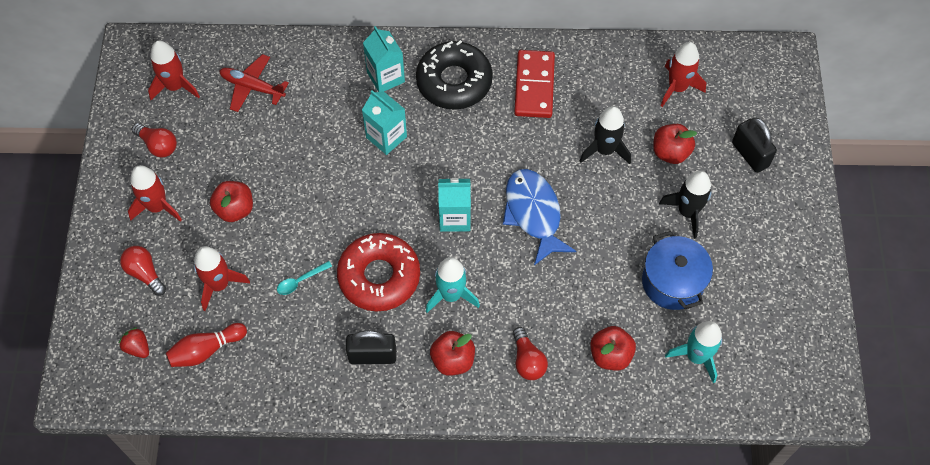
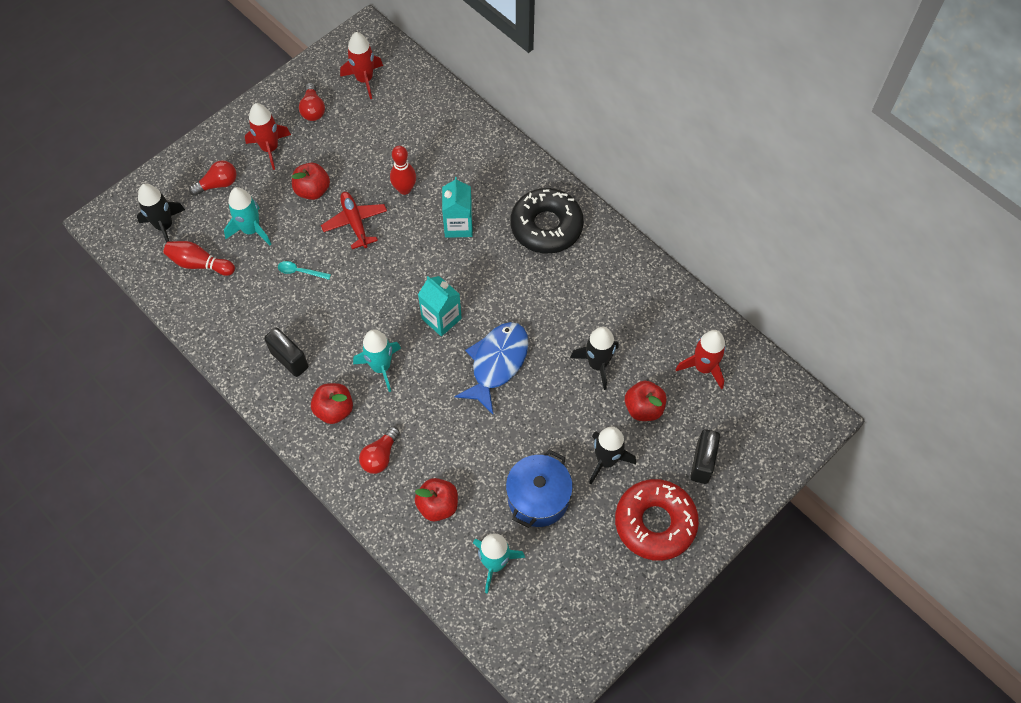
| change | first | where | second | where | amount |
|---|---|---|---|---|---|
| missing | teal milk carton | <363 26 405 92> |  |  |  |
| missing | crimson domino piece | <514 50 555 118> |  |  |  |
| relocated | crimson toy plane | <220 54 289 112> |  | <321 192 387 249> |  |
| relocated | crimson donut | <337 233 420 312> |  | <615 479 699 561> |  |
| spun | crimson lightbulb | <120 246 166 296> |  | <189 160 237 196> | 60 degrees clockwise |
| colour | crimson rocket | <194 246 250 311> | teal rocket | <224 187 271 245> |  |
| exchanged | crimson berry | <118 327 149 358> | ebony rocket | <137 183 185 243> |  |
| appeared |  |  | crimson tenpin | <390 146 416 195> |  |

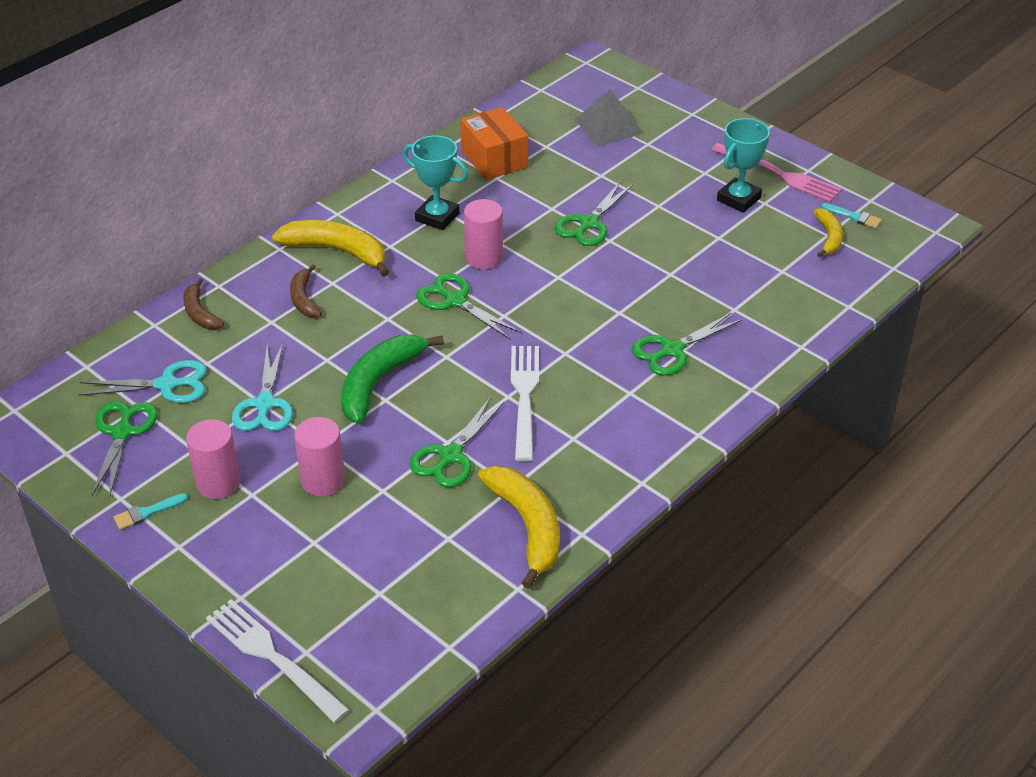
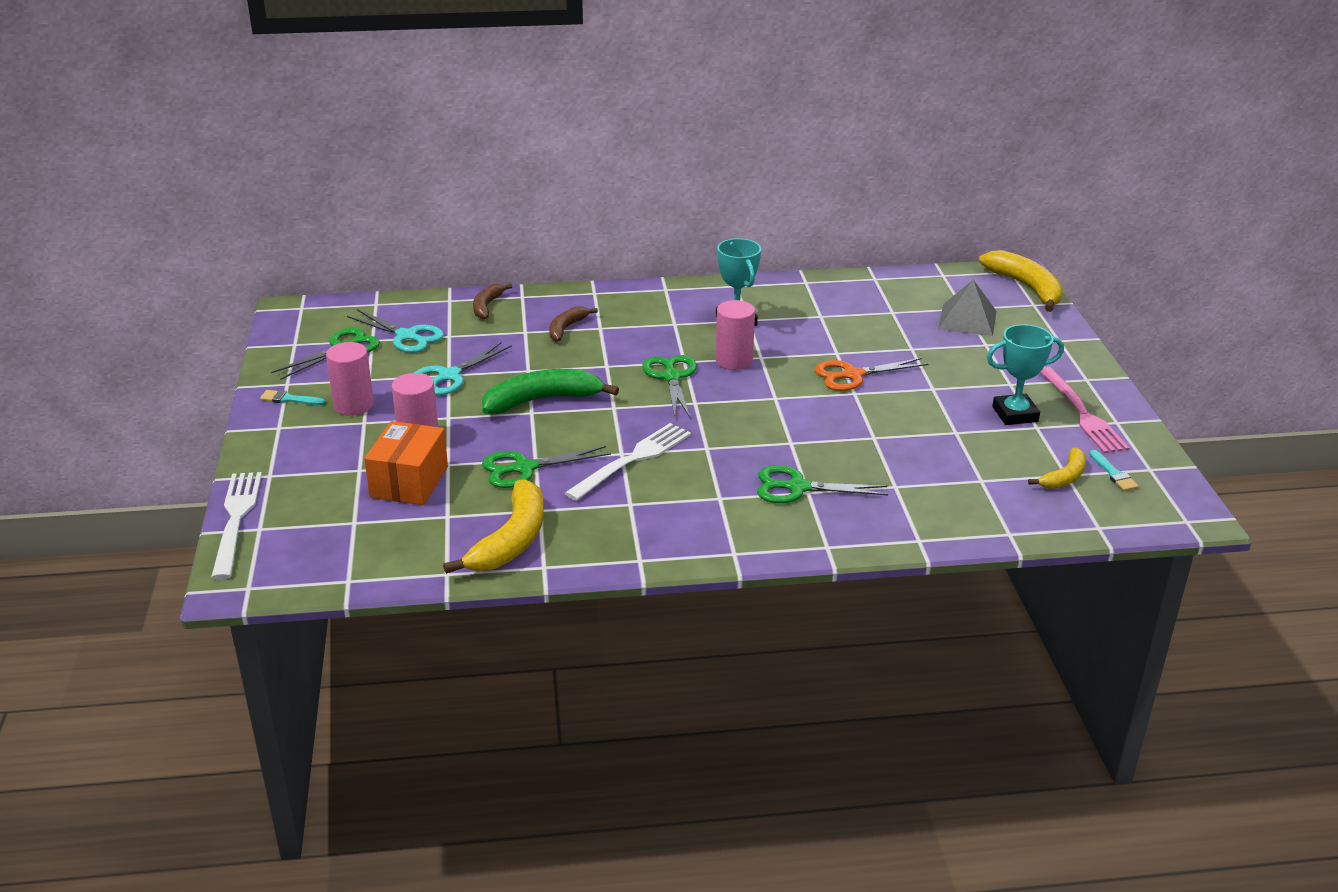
| change | first | where | second | where | amount |
|---|---|---|---|---|---|
| relocated | orange-coloured box | <461 107 528 180> |  | <364 421 448 505> |  |
| colour | emerald pair of scissors | <555 181 633 246> | orange-coloured pair of scissors | <815 358 929 391> |  |
| relocated | golden banana | <272 220 389 277> |  | <979 250 1063 312> |  |

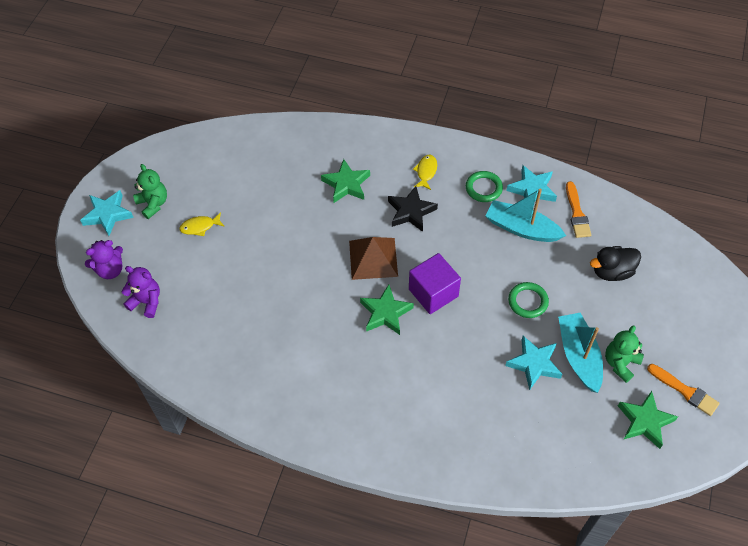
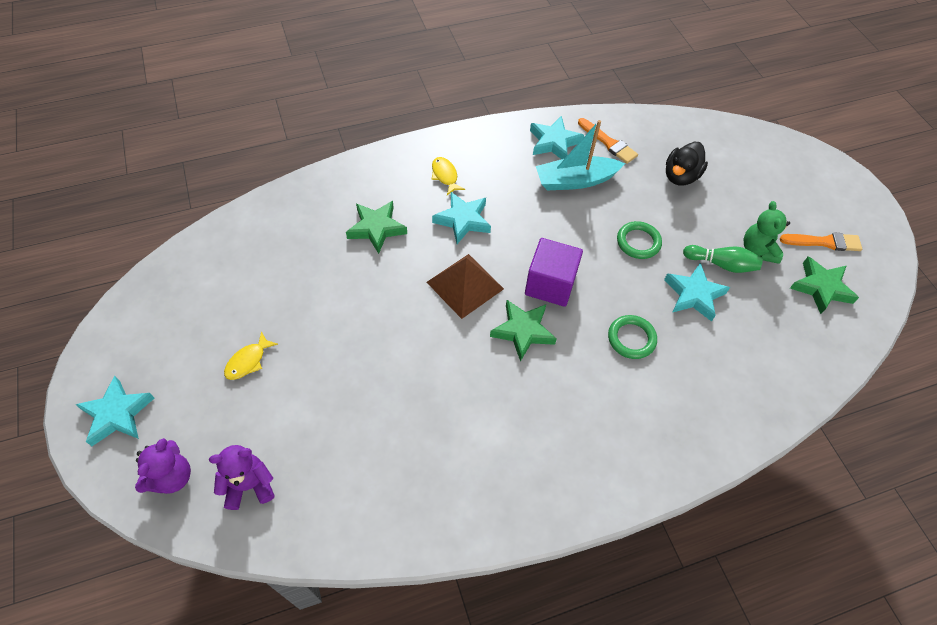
| change | first | where | second | where | amount |
|---|---|---|---|---|---|
| missing | emerald stuffed bear | <133 164 167 219> |  |  |  |
| relocated | emerald ring | <466 171 503 202> |  | <608 315 657 359> |  |
| colour | ebony star | <388 186 438 232> | teal star | <432 192 491 244> |  |
| exchanged | teal sailboat | <558 313 603 393> | emerald tenpin | <683 245 763 273> |  |

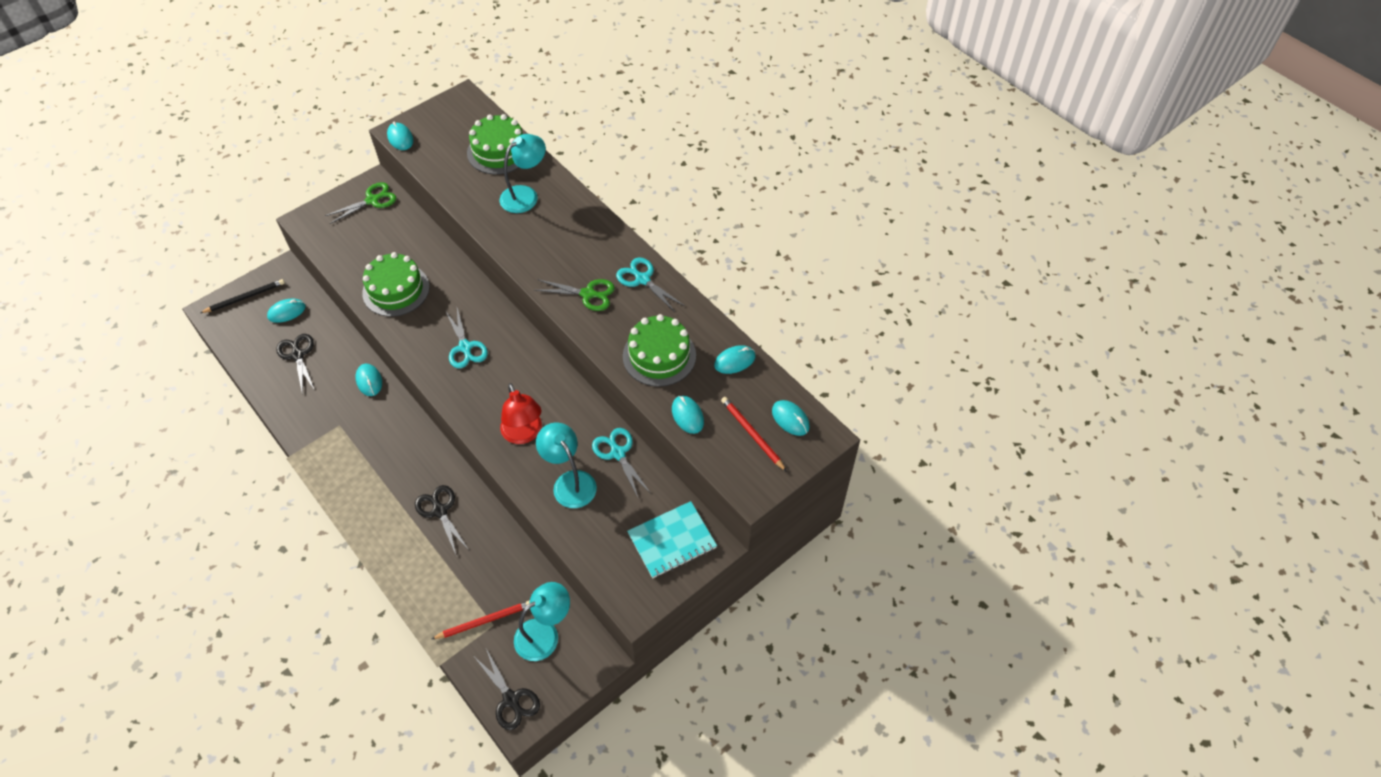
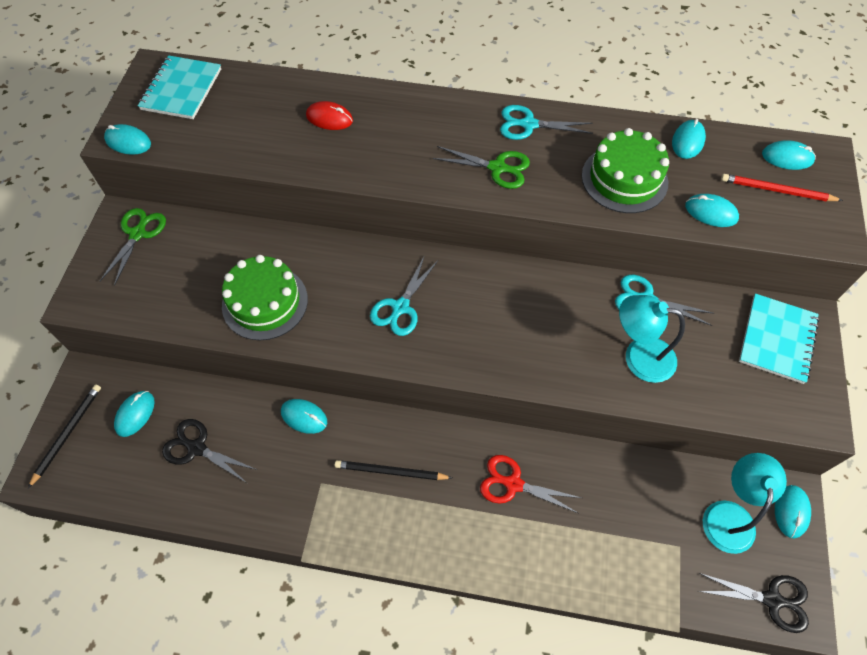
| change | first | where | second | where | amount |
|---|---|---|---|---|---|
| missing | emerald cake | <467 114 523 174> |  |  |  |
| exchanged | teal reading lamp | <500 134 546 213> | crimson mouse | <306 101 353 130> |  |
| spun | emerald pair of scissors | <534 279 615 311> |  | <433 146 530 189> | 45 degrees clockwise |
| spun | teal pair of scissors | <446 308 488 368> |  | <370 255 438 336> | 90 degrees clockwise |
| missing | crimson reading lamp | <500 383 542 444> |  |  |  |
| colour | ebony pair of scissors | <415 485 469 557> | crimson pair of scissors | <480 455 581 513> |  |
| missing | crimson wooden pencil | <432 600 530 639> |  |  |  |
| appeared |  |  | teal notepad | <138 55 221 119> |  |
| appeared |  |  | ebony wooden pencil | <335 460 452 480> |  |
| appeared |  |  | teal mouse | <775 485 811 538> |  |

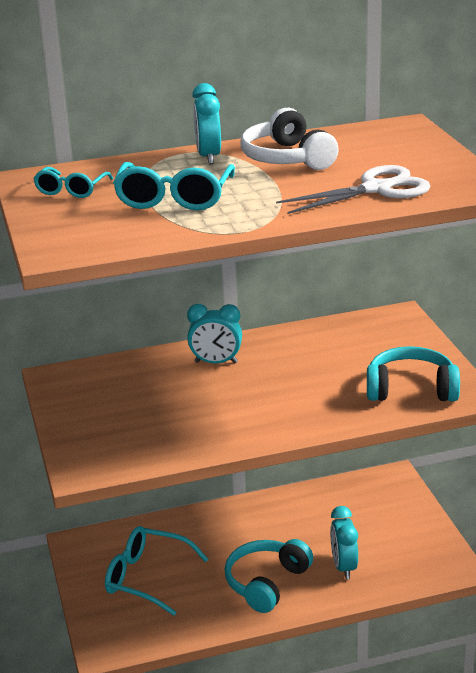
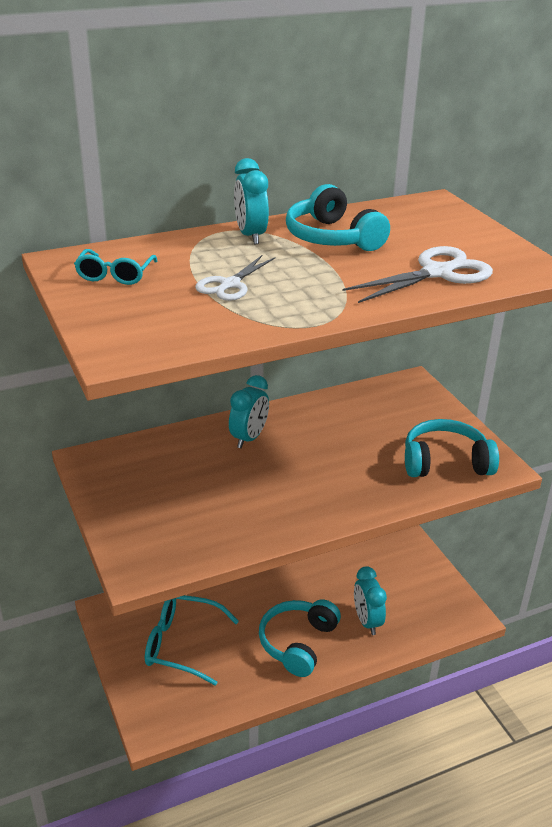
| change | first | where | second | where | amount |
|---|---|---|---|---|---|
| colour | snow-white over-ear headphones | <241 108 339 170> | teal over-ear headphones | <286 184 390 251> |  |
| exchanged | teal eyeglasses | <113 162 235 210> | snow-white pair of scissors | <195 255 276 301> |  |
| spun | teal bedside clock | <187 304 242 363> |  | <229 375 269 448> | 60 degrees counterclockwise |

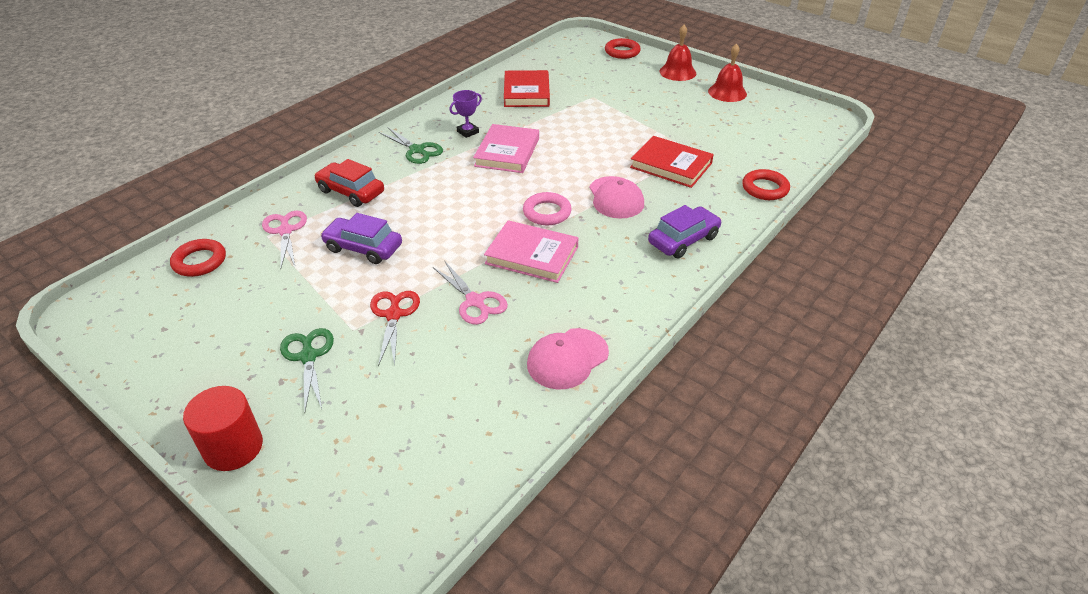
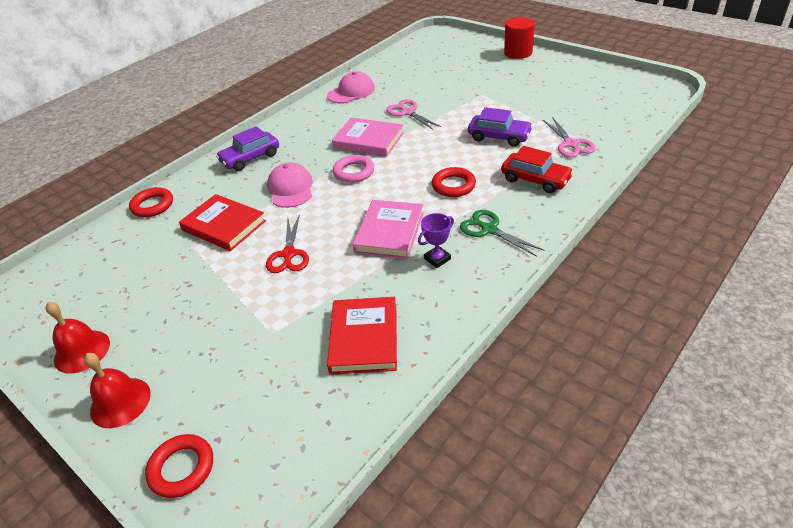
| change | first | where | second | where | amount |
|---|---|---|---|---|---|
| relocated | crimson ring | <170 239 226 277> |  | <432 167 476 197> |  |
| relocated | crimson pair of scissors | <370 291 420 367> |  | <266 216 309 273> |  |
| missing | emerald pair of scissors | <280 328 334 411> |  |  |  |

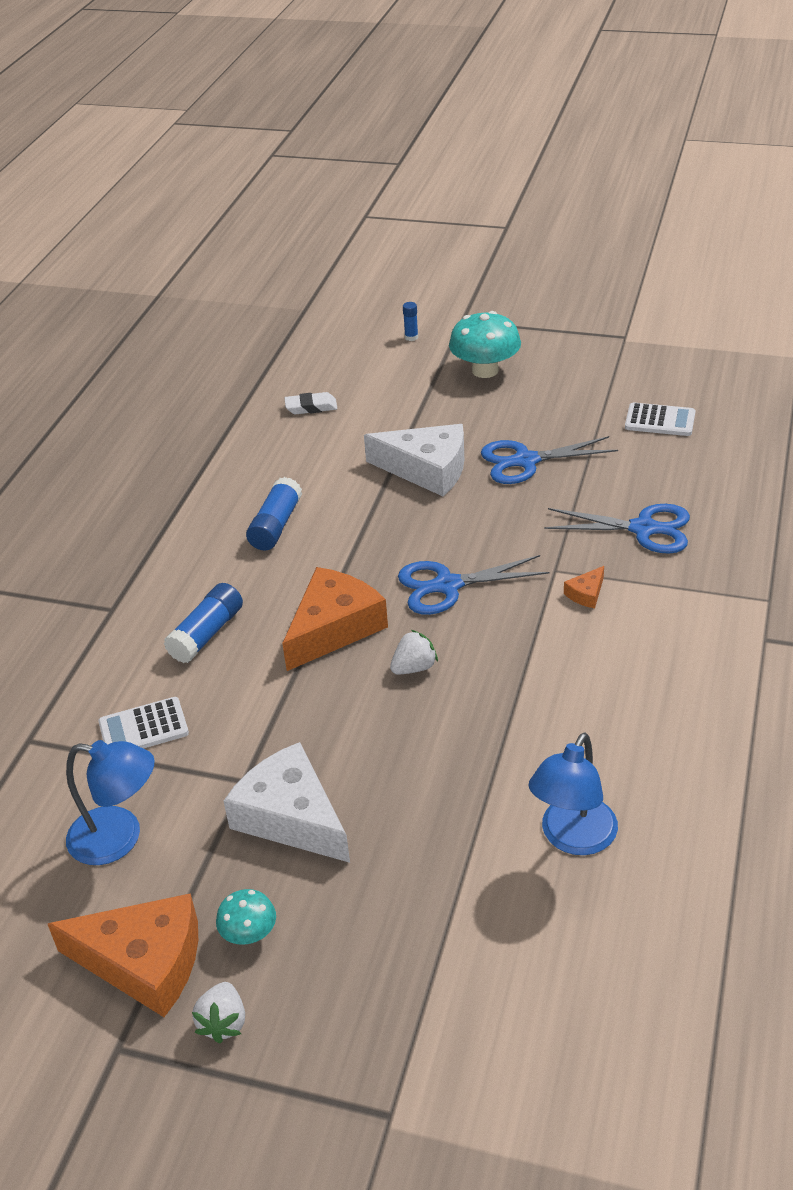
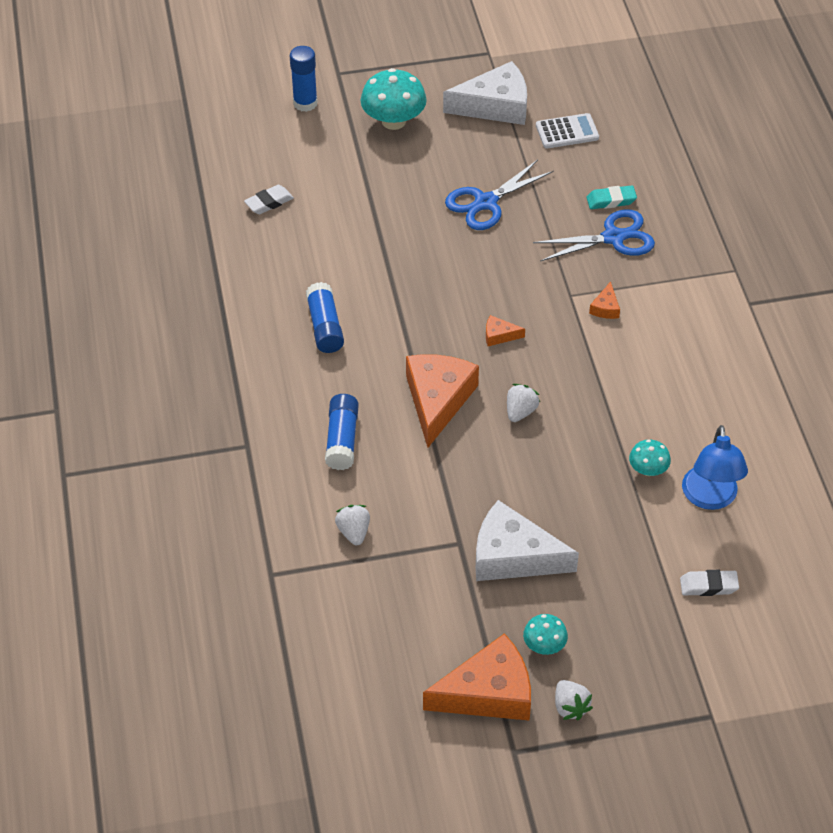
| change | first | where | second | where | amount |
|---|---|---|---|---|---|
| size | royal blue stick of glue | <403 302 418 341> |  | <290 46 318 112> | x1.87 |
| relocated | snow-white cheese | <364 424 464 496> |  | <443 61 527 125> |  |
| exchanged | royal blue pair of scissors | <398 555 550 615> | orange-coloured cheese | <486 315 525 346> |  |
| exchanged | snow-white pocket calculator | <98 697 189 749> | snow-white berry | <335 505 370 545> |  |
| missing | royal blue reading lamp | <66 740 155 865> |  |  |  |
| appeared |  |  | teal gum eraser | <586 186 637 209> |  |
| appeared |  |  | teal toadstool | <629 439 671 476> |  |
| appeared |  |  | snow-white gum eraser | <680 570 739 596> |  |

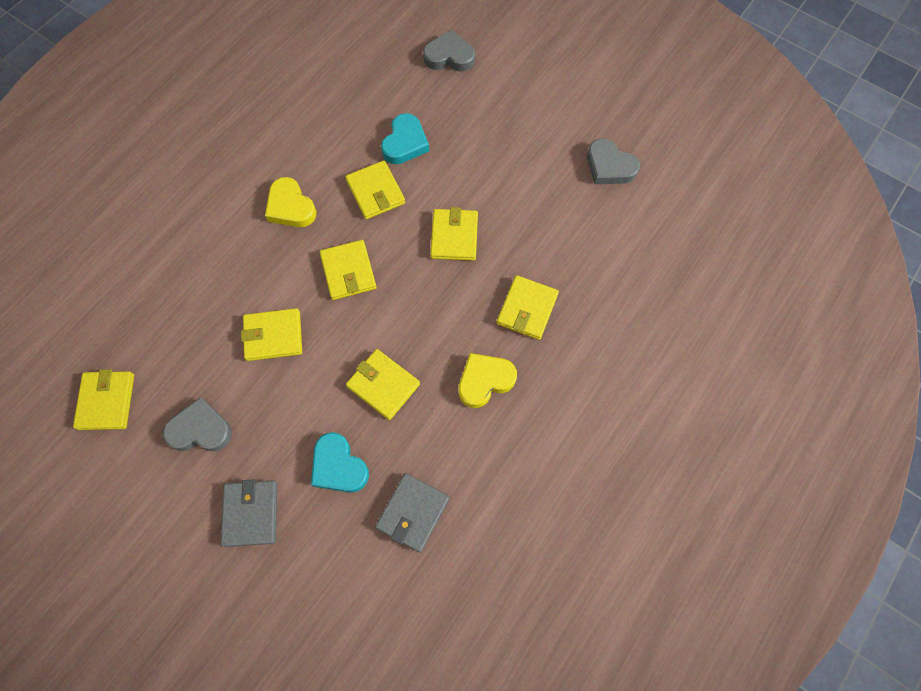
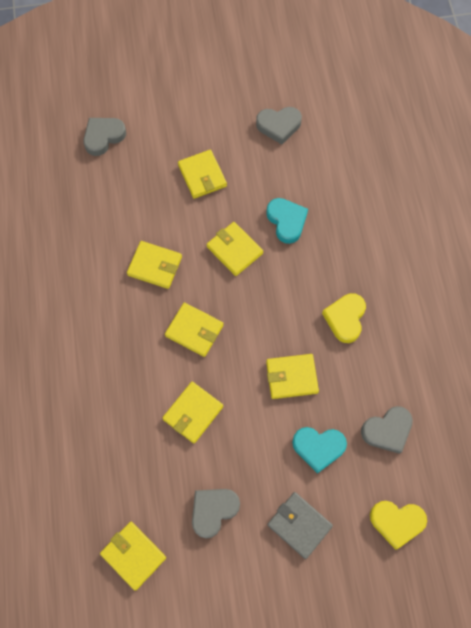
| change | first | where | second | where | amount |
|---|---|---|---|---|---|
| relocated | teal heart shape | <381 113 429 164> |  | <266 198 308 244> |  |
| relocated | golden heart shape | <265 177 316 227> |  | <370 501 427 550> |  |
| relocated | golden card wallet | <497 275 559 340> |  | <178 150 227 199> |  |
| exchanged | grey card wallet | <375 473 449 553> | grey heart shape | <361 406 413 454> |  |

